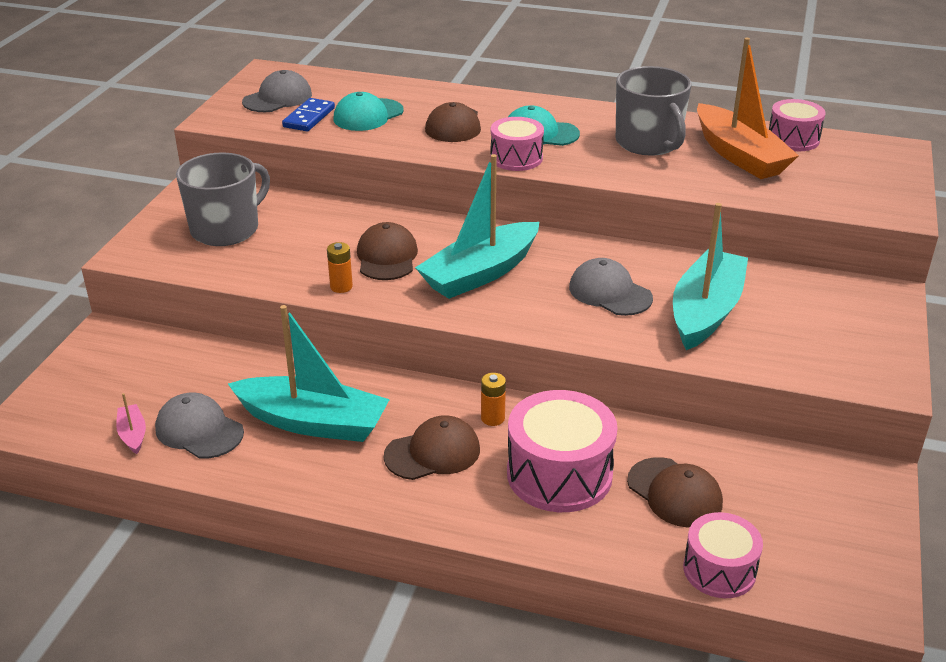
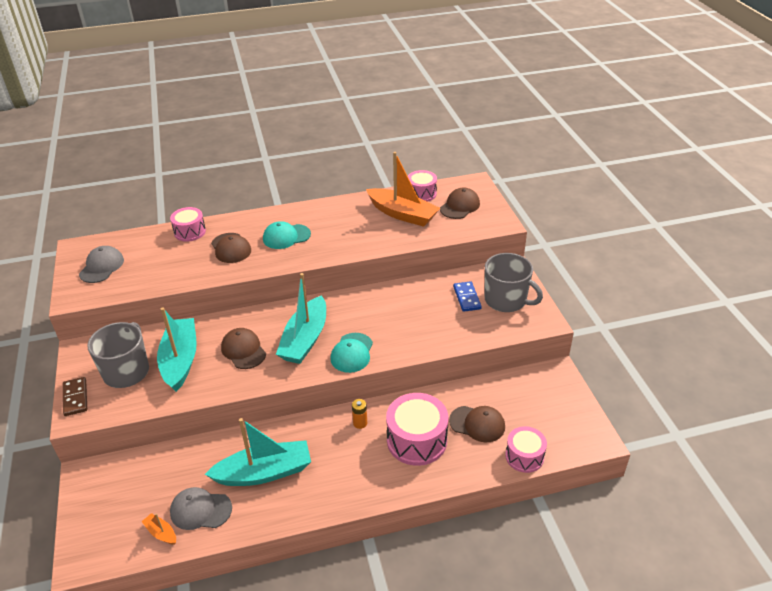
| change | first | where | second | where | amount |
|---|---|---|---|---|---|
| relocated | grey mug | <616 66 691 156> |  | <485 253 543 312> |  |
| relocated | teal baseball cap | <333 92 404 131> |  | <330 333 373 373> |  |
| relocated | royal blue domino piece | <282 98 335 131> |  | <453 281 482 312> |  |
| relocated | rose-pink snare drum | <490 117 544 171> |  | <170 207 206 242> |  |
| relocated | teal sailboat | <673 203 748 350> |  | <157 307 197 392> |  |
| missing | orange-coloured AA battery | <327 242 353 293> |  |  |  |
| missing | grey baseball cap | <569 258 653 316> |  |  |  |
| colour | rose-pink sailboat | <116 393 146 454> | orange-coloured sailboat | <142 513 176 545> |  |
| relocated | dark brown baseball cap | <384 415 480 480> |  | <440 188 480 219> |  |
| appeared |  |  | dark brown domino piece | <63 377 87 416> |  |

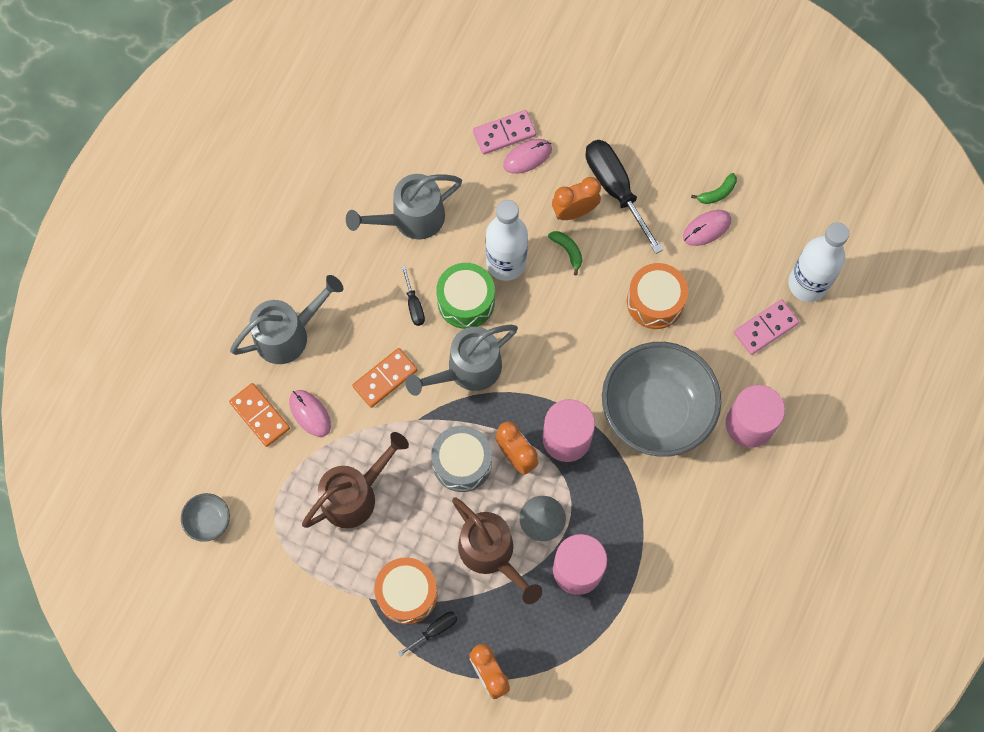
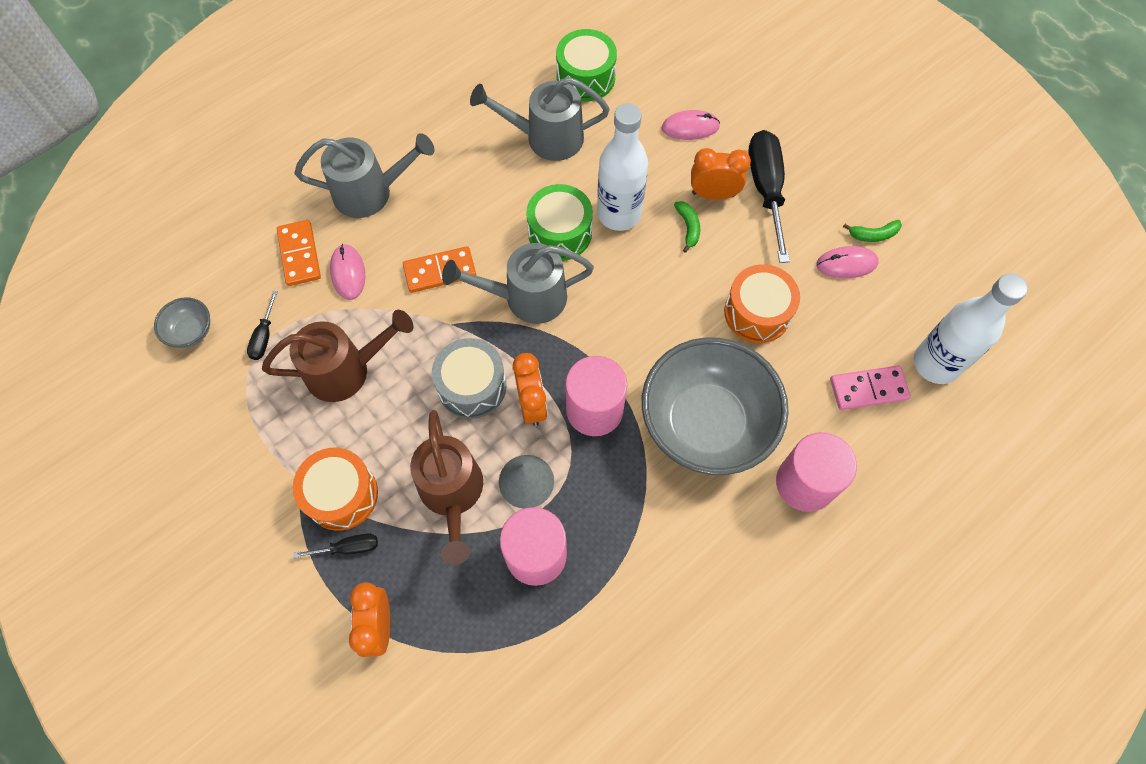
| change | first | where | second | where | amount |
|---|---|---|---|---|---|
| missing | rose-pink domino piece | <473 110 536 155> |  |  |  |
| relocated | ebony hand screwdriver | <401 266 425 326> |  | <247 291 278 360> |  |
| appeared |  |  | emerald snare drum | <556 29 617 101> |  |

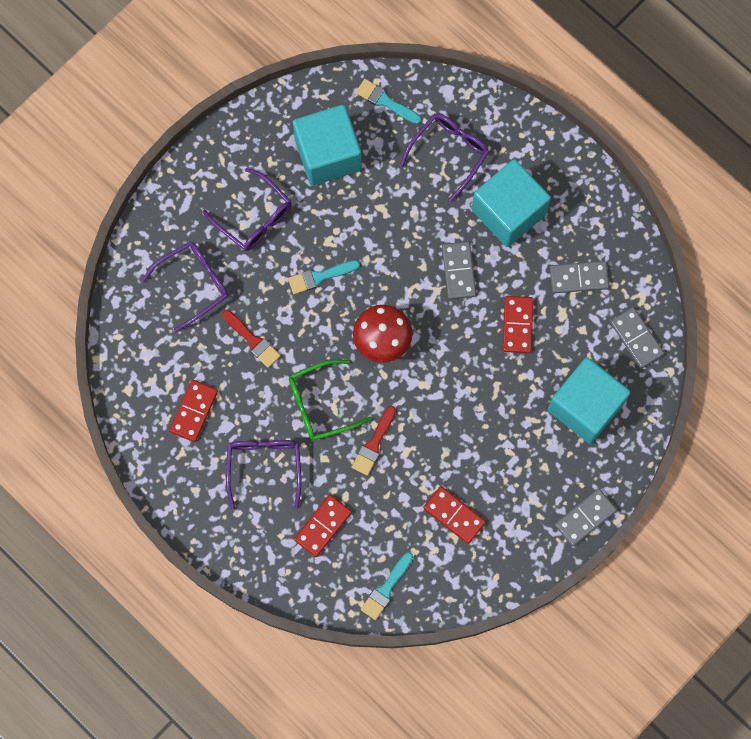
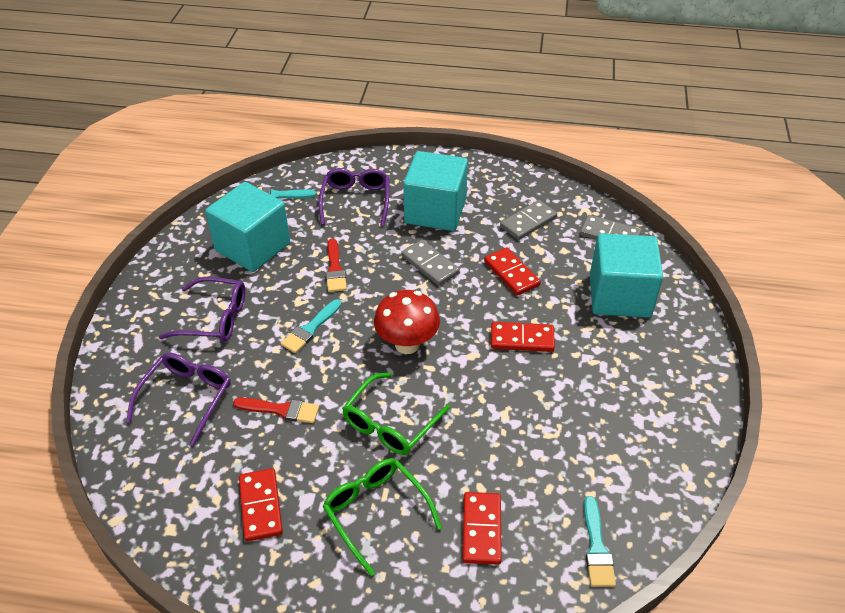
| change | first | where | second | where | amount |
|---|---|---|---|---|---|
| relocated | crimson paintbrush | <352 406 396 476> |  | <326 239 347 292> |  |
| colour | purple eyeglasses | <226 440 301 510> | emerald eyeglasses | <322 459 442 576> |  |
| relocated | crimson domino piece | <423 486 486 544> |  | <491 322 555 352> |  |
| missing | grey domino piece | <555 489 617 546> |  |  |  |

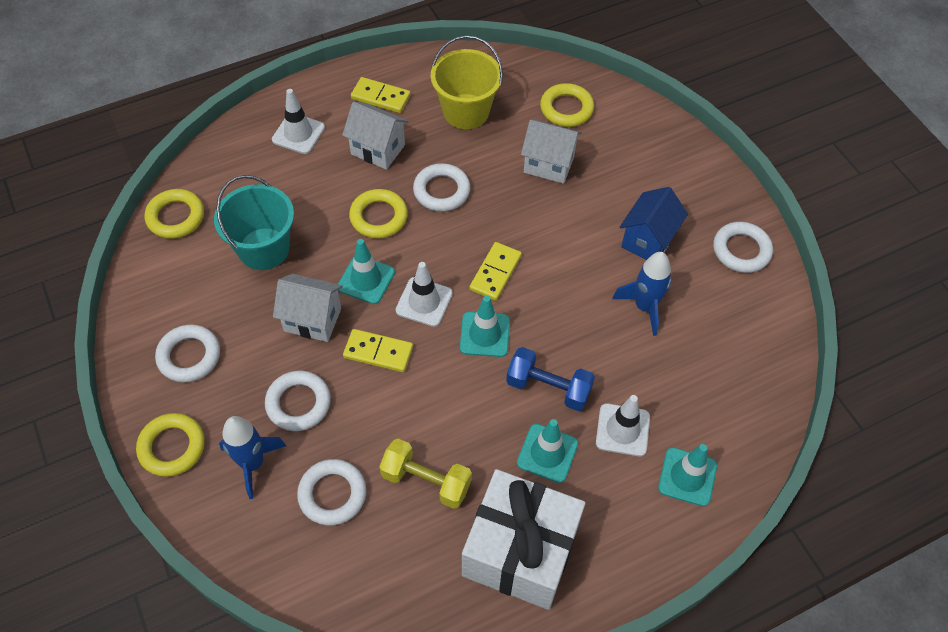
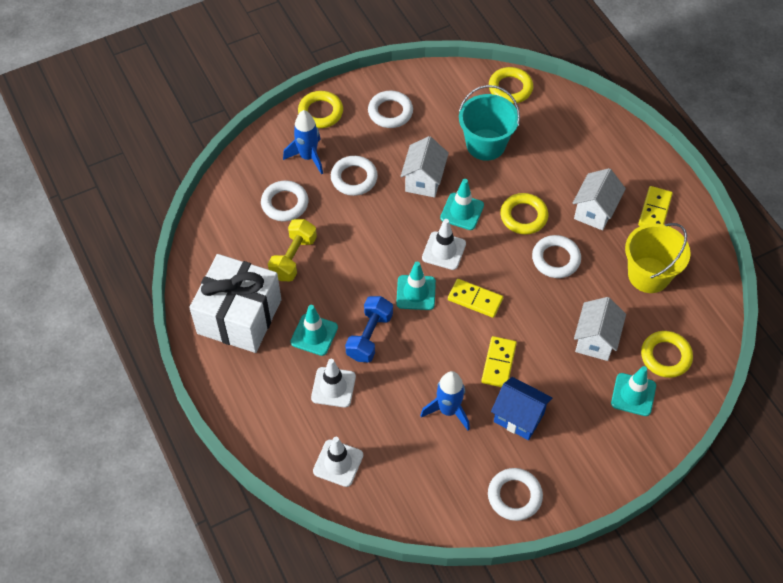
| change | first | where | second | where | amount |
|---|---|---|---|---|---|
| relocated | snow-white road cone | <272 89 325 154> |  | <313 437 363 487> |  |
| relocated | golden domino piece | <343 329 413 372> |  | <481 336 517 387> |  |
| relocated | teal road cone | <658 444 717 506> |  | <611 366 656 416> |  |

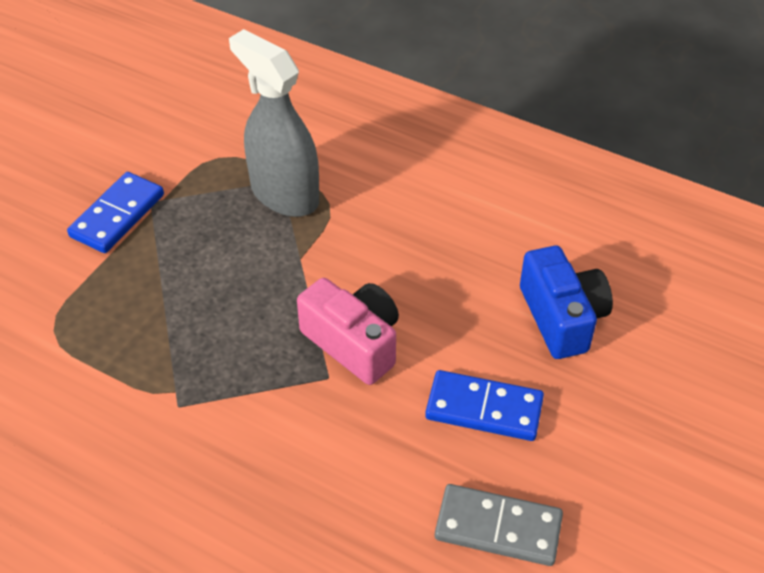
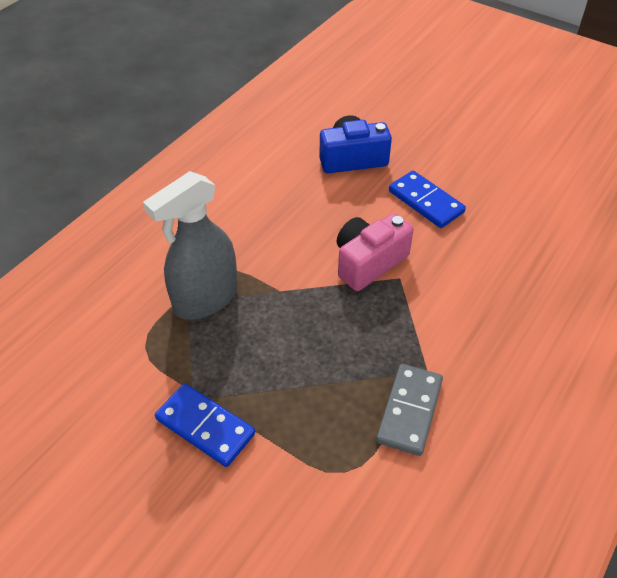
| change | first | where | second | where | amount |
|---|---|---|---|---|---|
| spun | royal blue domino piece | <425 370 544 441> |  | <389 170 466 228> | 60 degrees counterclockwise |
| relocated | grey domino piece | <435 484 563 566> |  | <376 364 443 456> |  |

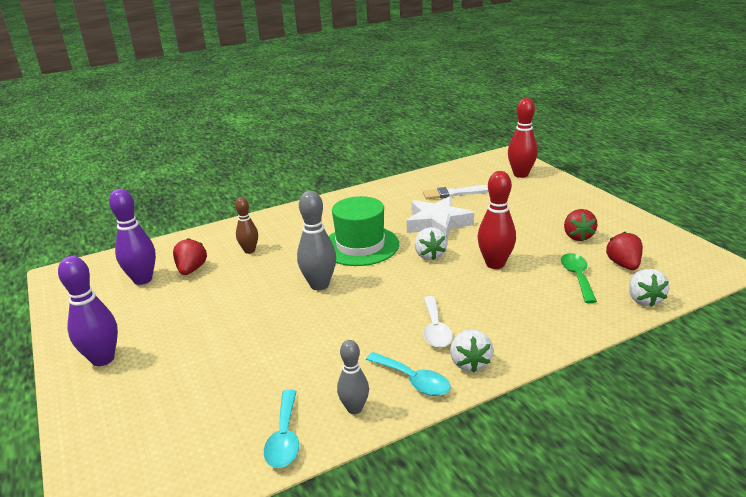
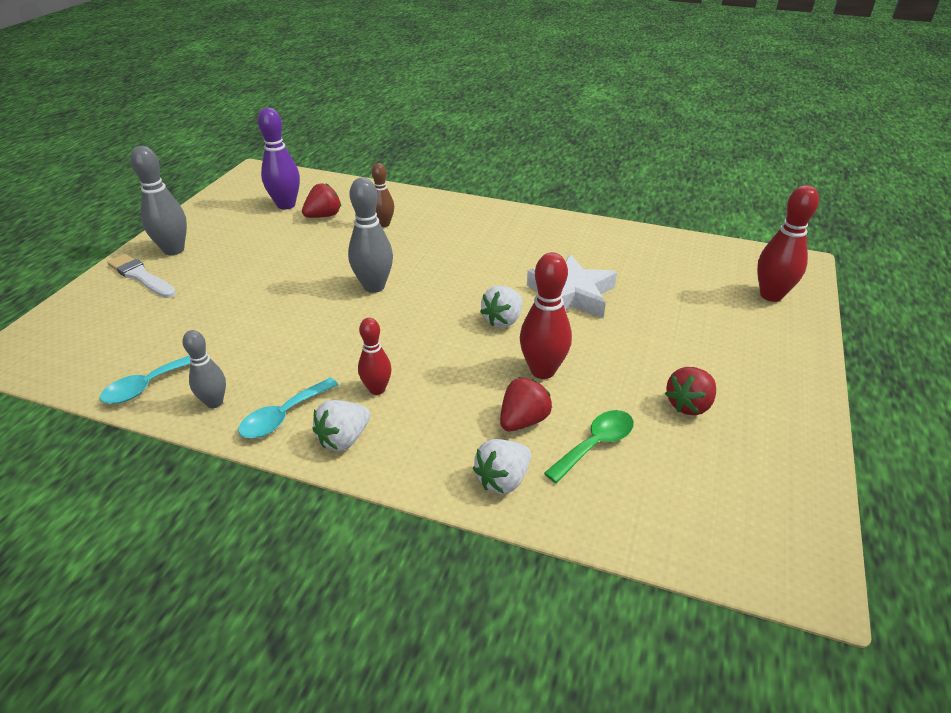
| change | first | where | second | where | amount |
|---|---|---|---|---|---|
| relocated | snow-white paintbrush | <423 185 489 199> |  | <107 254 176 298> |  |
| missing | emerald hat | <329 196 399 266> |  |  |  |
| relocated | crimson berry | <606 232 643 270> |  | <500 377 552 431> |  |
| colour | purple tenpin | <58 256 118 366> | grey tenpin | <130 146 187 255> |  |
| relocated | snow-white berry | <629 269 669 307> |  | <473 439 531 494> |  |
| exchanged | snow-white teaspoon | <424 296 453 348> | crimson tenpin | <358 318 392 395> |  |
| spun | teal teaspoon | <366 352 450 396> |  | <238 378 339 438> | 45 degrees clockwise |

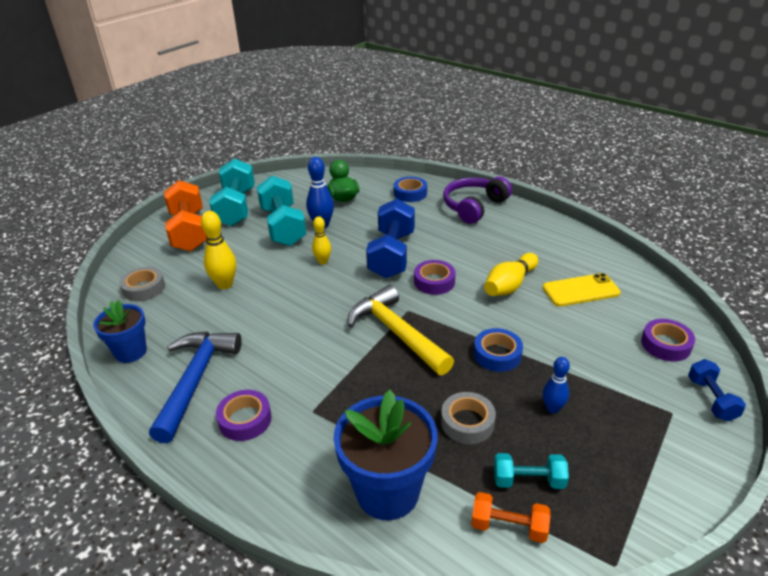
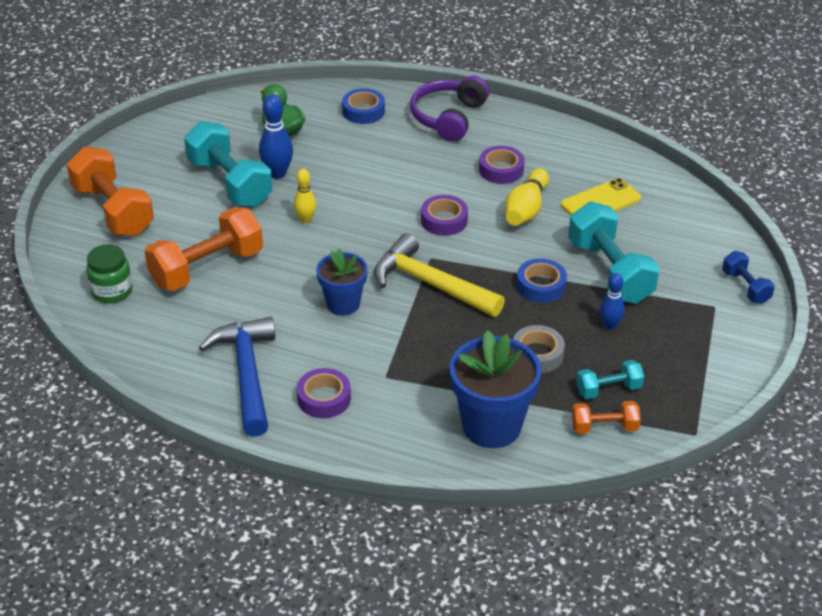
| change | first | where | second | where | amount |
|---|---|---|---|---|---|
| relocated | teal free weight | <209 158 255 227> |  | <568 202 660 304> |  |
| missing | royal blue free weight | <366 199 415 278> |  |  |  |
| exchanged | golden tenpin | <201 211 236 289> | orange-coloured free weight | <145 207 263 291> |  |
| exchanged | grey roll of tape | <120 267 165 301> | emerald jar | <86 244 132 303> |  |
| relocated | royal blue plant pot | <93 300 147 363> |  | <316 249 368 315> |  |
| relocated | purple roll of tape | <641 319 695 362> |  | <479 146 524 184> |  |

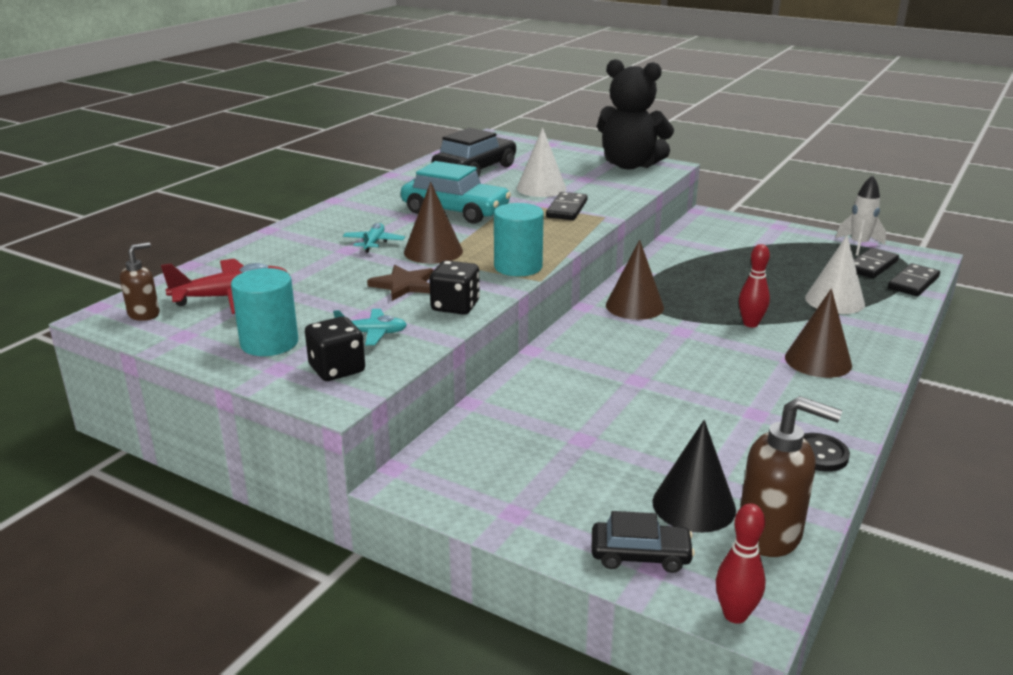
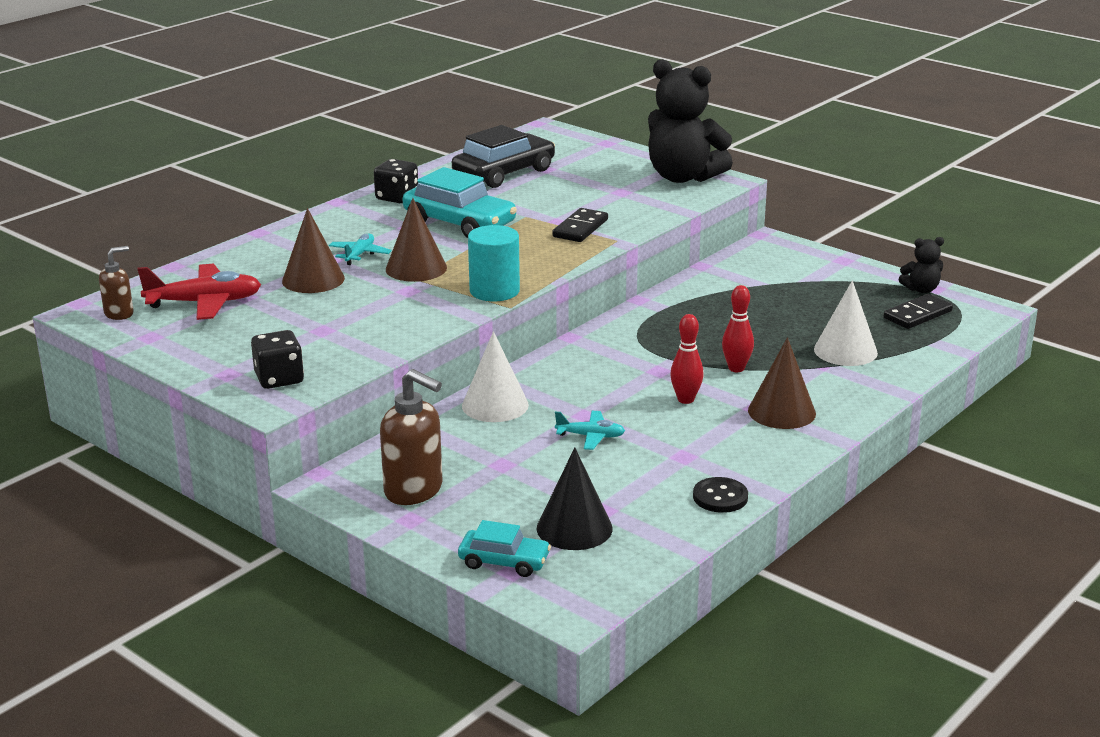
| change | first | where | second | where | amount |
|---|---|---|---|---|---|
| relocated | snow-white cone | <517 128 566 197> |  | <462 331 529 422> |  |
| exchanged | snow-white rocket | <836 175 886 256> | ebony stuffed bear | <898 237 944 293> |  |
| relocated | dark brown cone | <606 240 664 320> |  | <282 208 345 293> |  |
| relocated | ebony game die | <429 260 480 315> |  | <374 159 418 203> |  |
| missing | ebony domino piece | <888 263 940 296> |  |  |  |
| missing | dark brown star | <367 265 434 301> |  |  |  |
| missing | teal solid cylinder | <231 268 298 356> |  |  |  |
| relocated | teal toy plane | <333 309 407 345> |  | <555 411 625 450> |  |
| relocated | dark brown pump bottle | <740 396 842 557> |  | <380 369 443 505> |  |
| relocated | crimson tenpin | <716 503 766 624> |  | <670 314 704 404> |  |
| colour | ebony toy car | <592 511 695 573> | teal toy car | <458 520 551 577> |  |

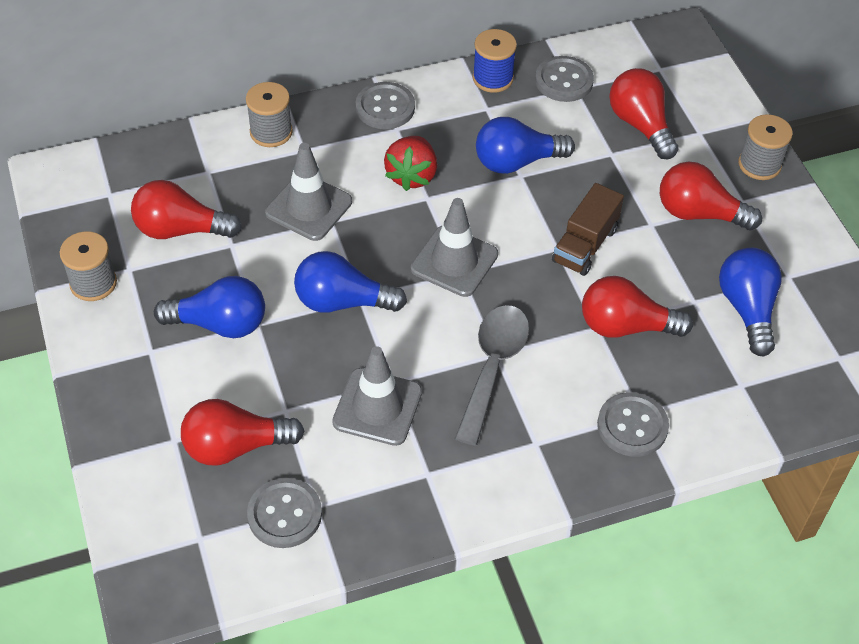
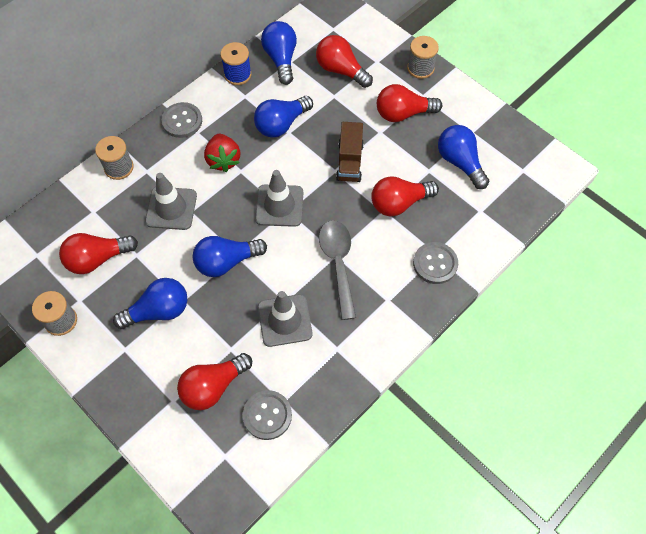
| change | first | where | second | where | amount |
|---|---|---|---|---|---|
| exchanged | grey button | <535 56 594 102> | royal blue lightbulb | <261 21 297 85> |  |

